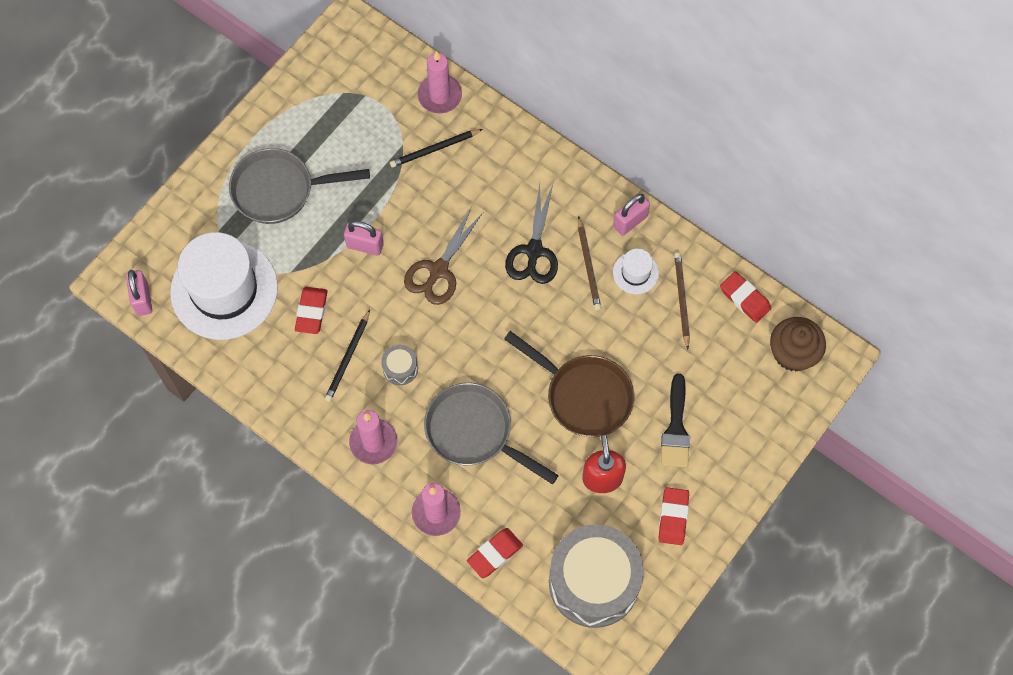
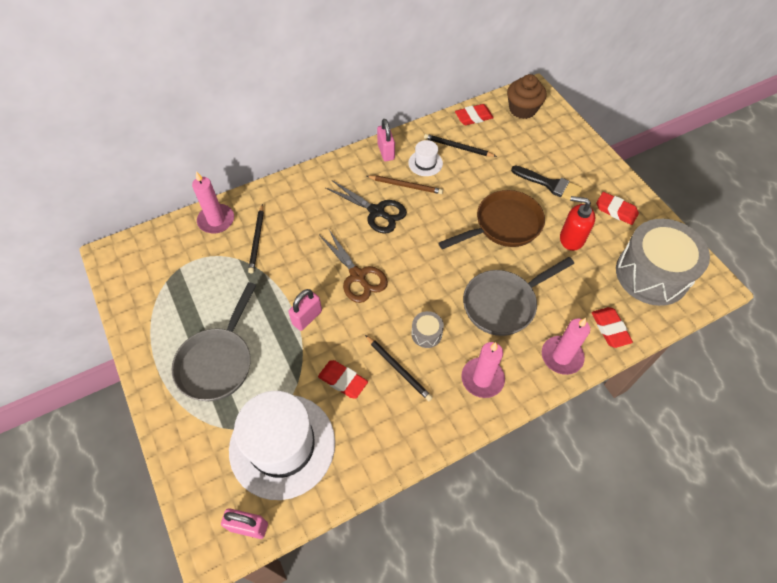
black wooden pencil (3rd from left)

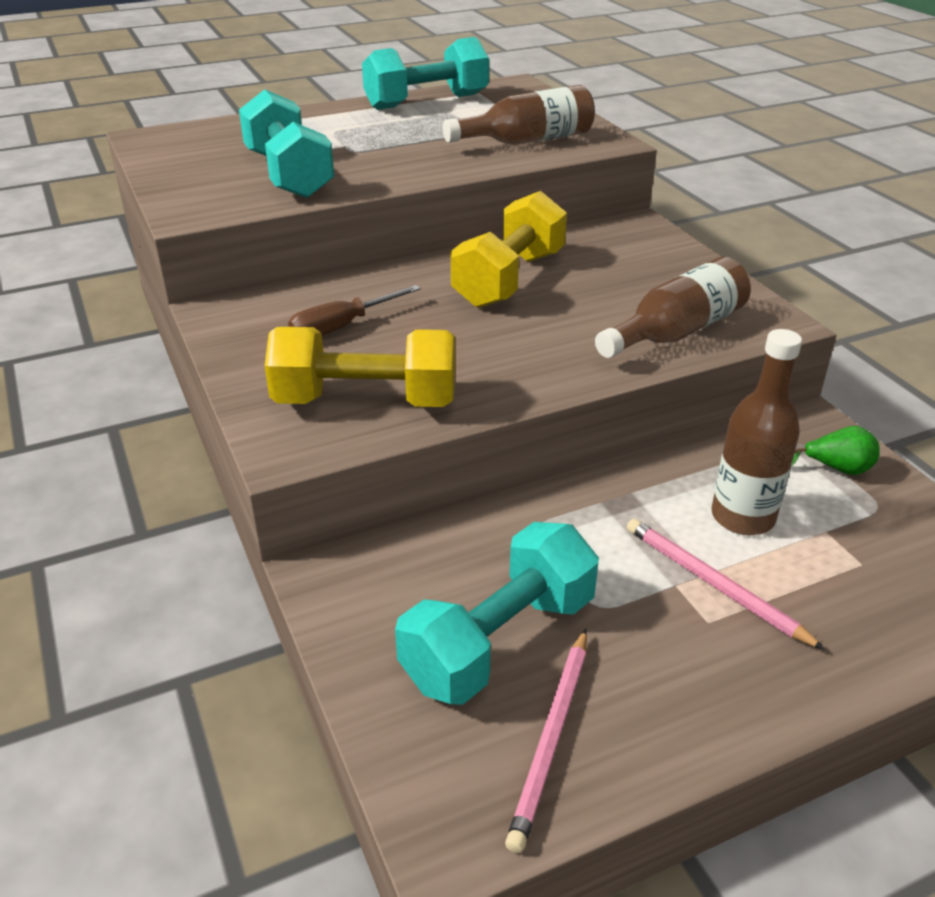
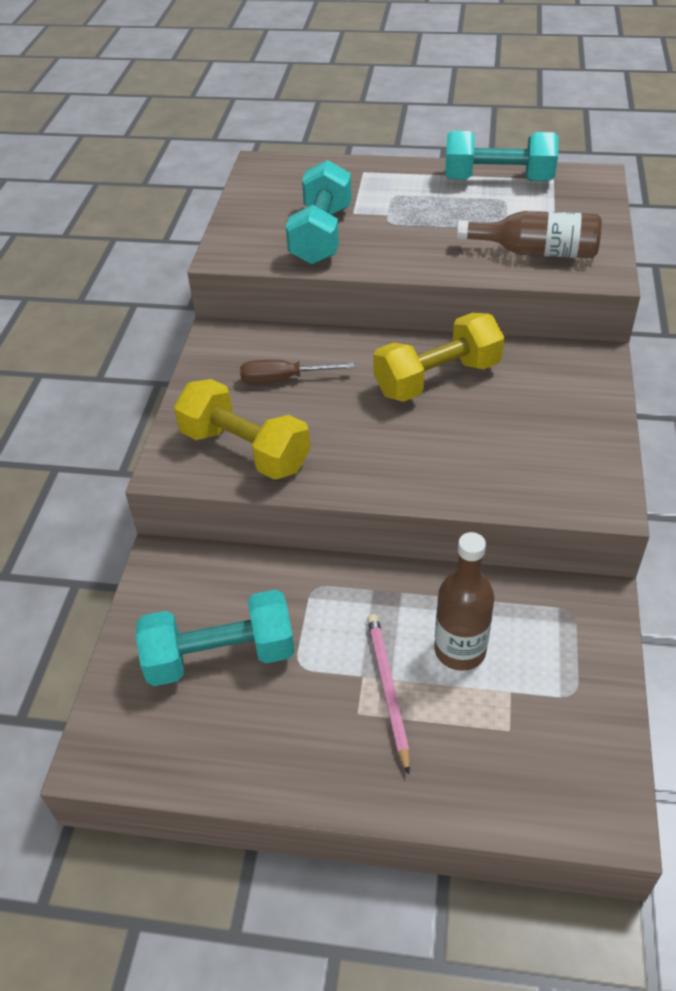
rosy wooden pencil (1st from left in the first image)
dark brown flask (2nd from left in the first image)
green toy pear

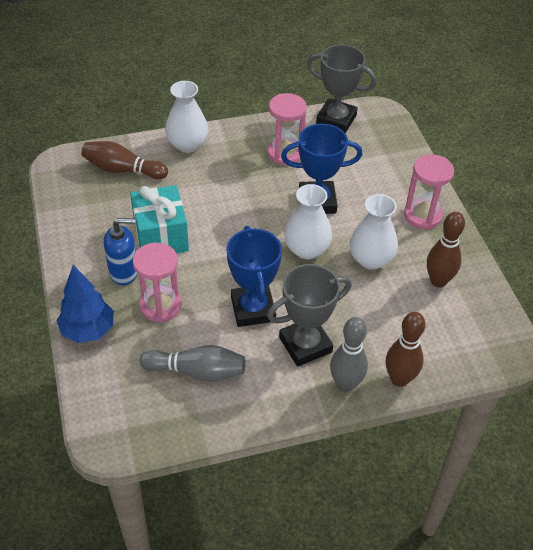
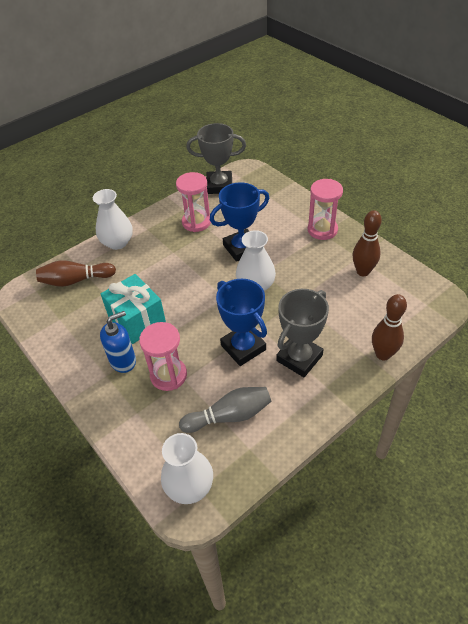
pure white flower vase (2nd from left)
cobalt toy tree
ash-grey skittle (2nd from left in the first image)

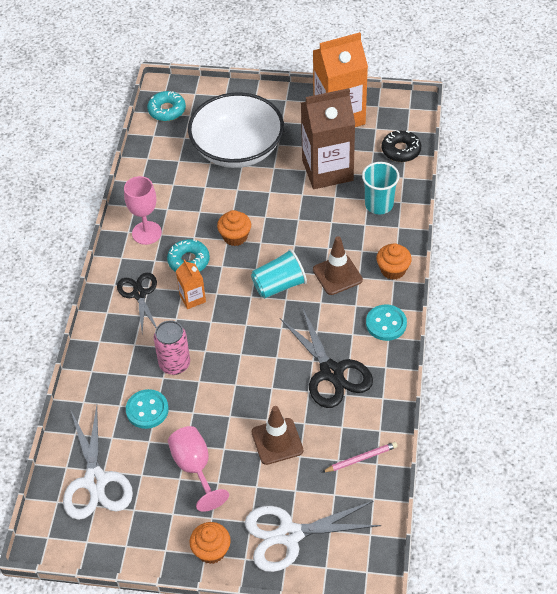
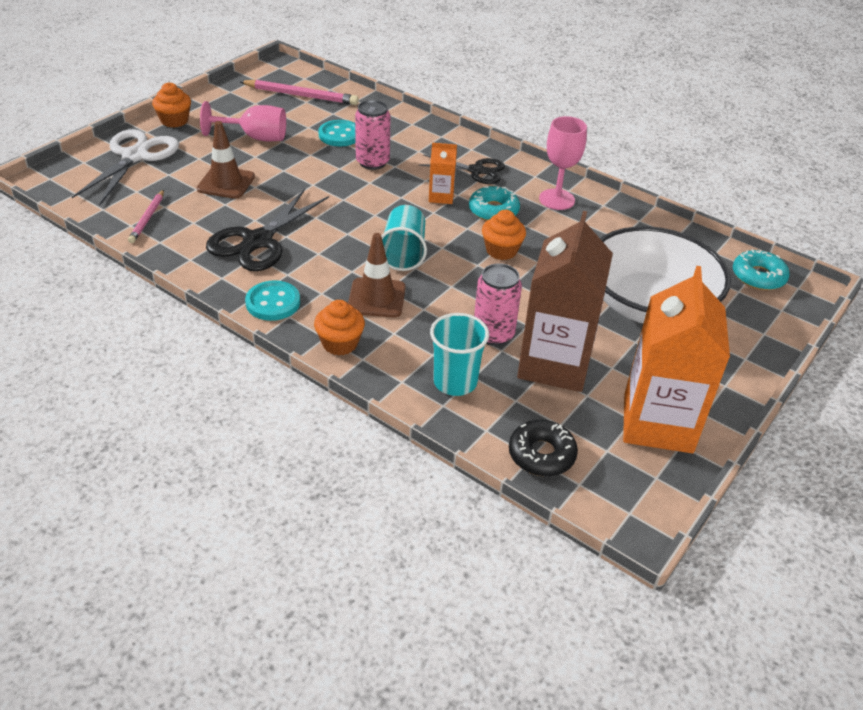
black pair of scissors (1st from left)
rosy wooden pencil (2nd from left)
rosy soda can (2nd from left)

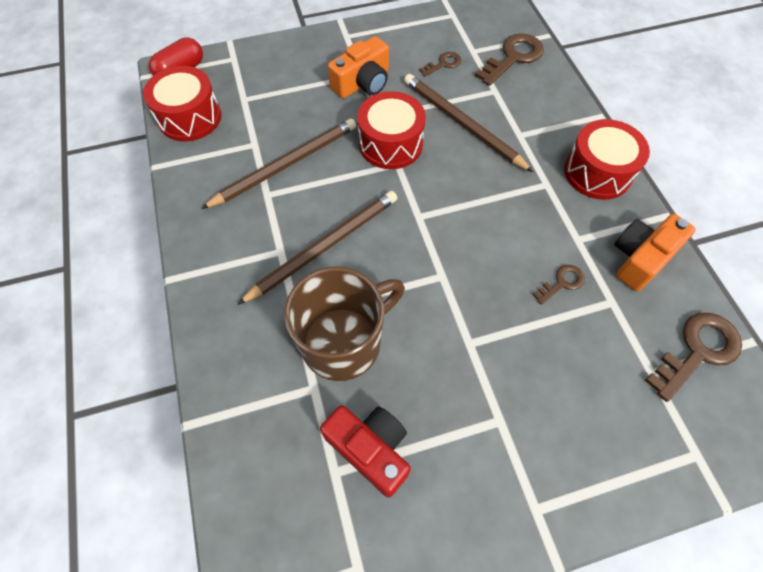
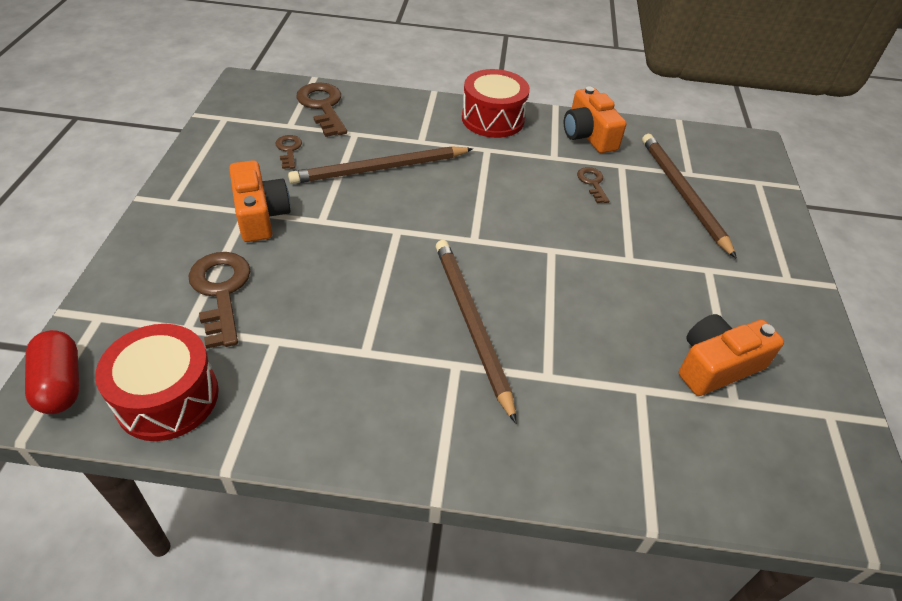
dark brown key (1st from left)
dark brown wooden pencil (3rd from left)
orange-coloured photo camera (3rd from left)
dark brown mug
scarlet drum (2nd from left in the first image)

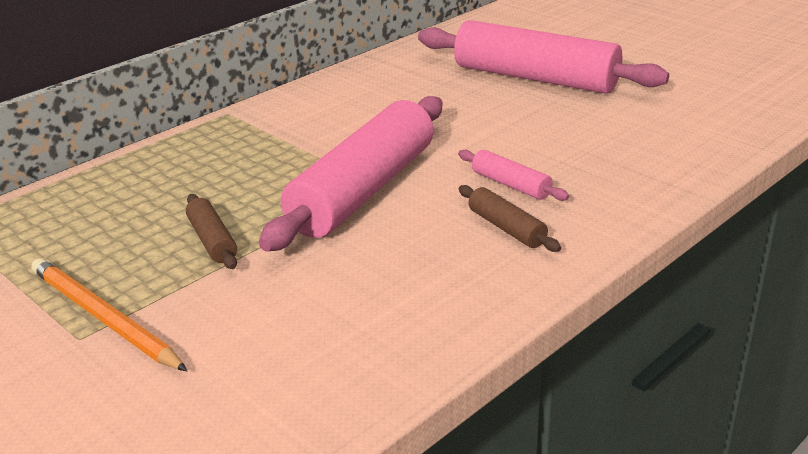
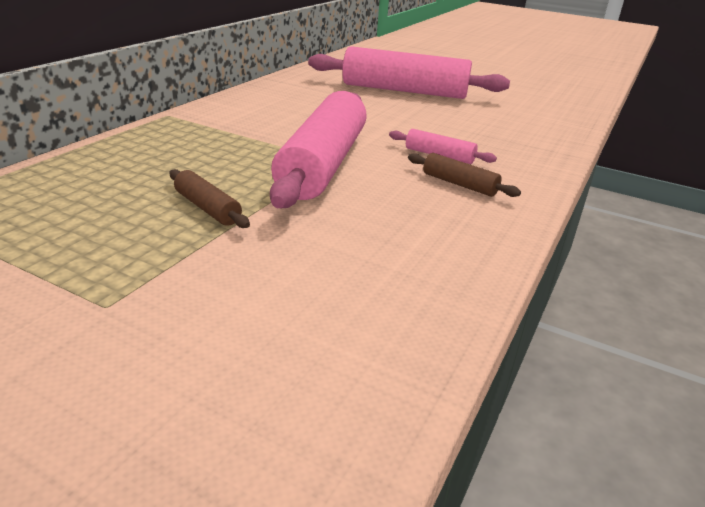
orange-coloured wooden pencil

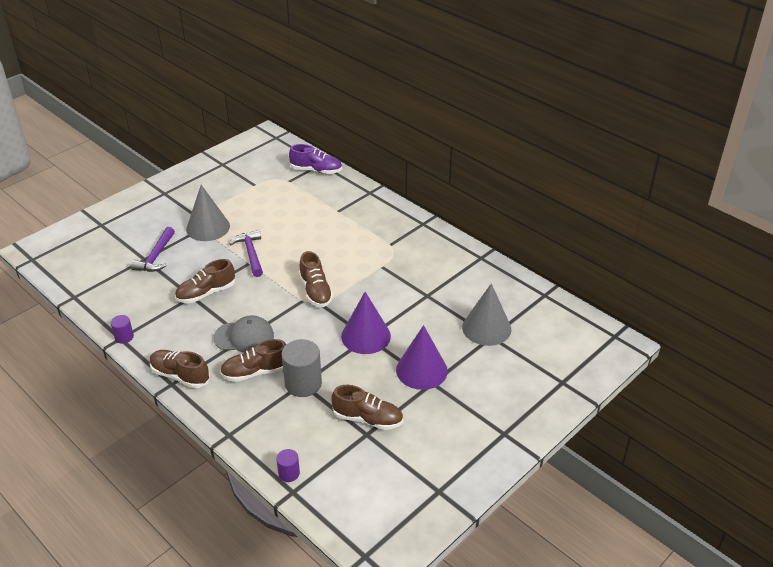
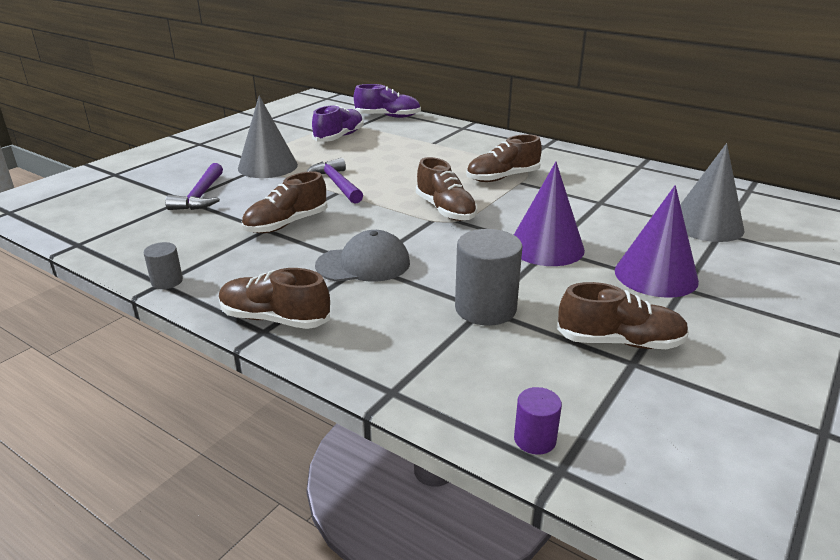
ash-grey solid cylinder (1st from left)
violet shoe (1st from left)
dark brown shoe (4th from left)

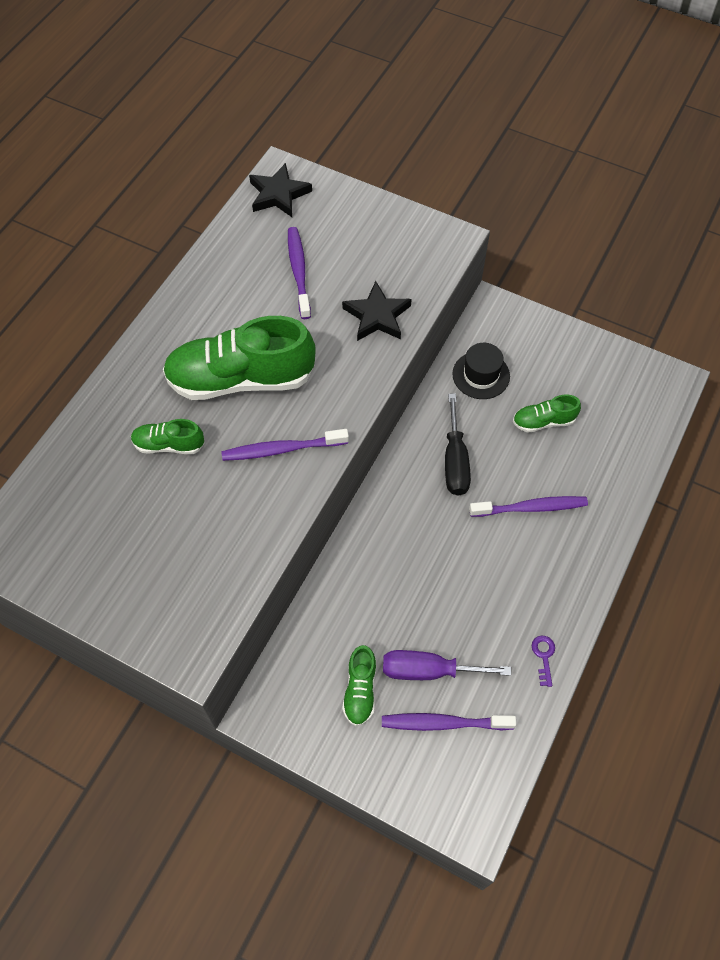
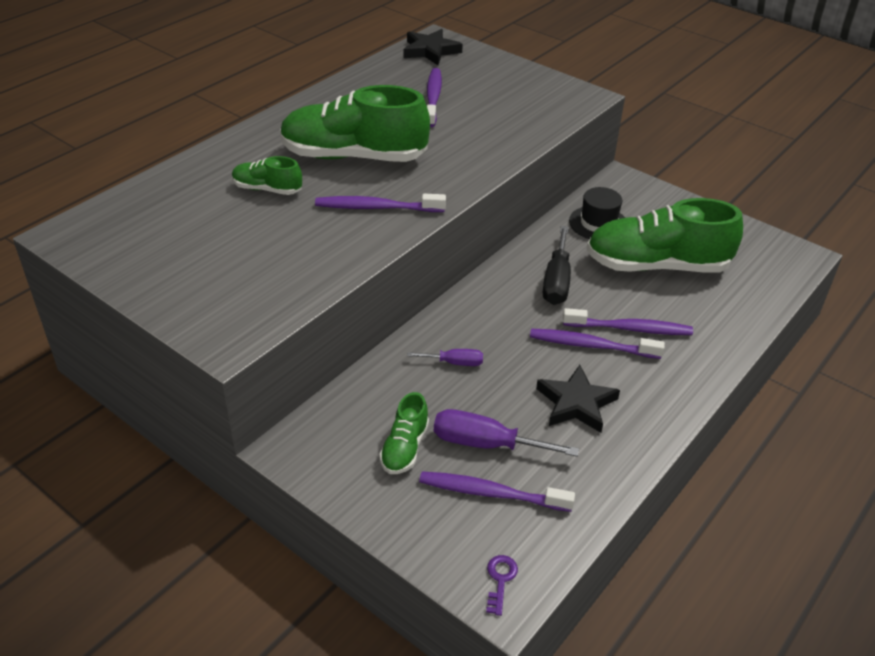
violet screwdriver (1st from left)
violet key
violet dental brush (4th from left)
black star shape (2nd from left)
green shoe (4th from left)

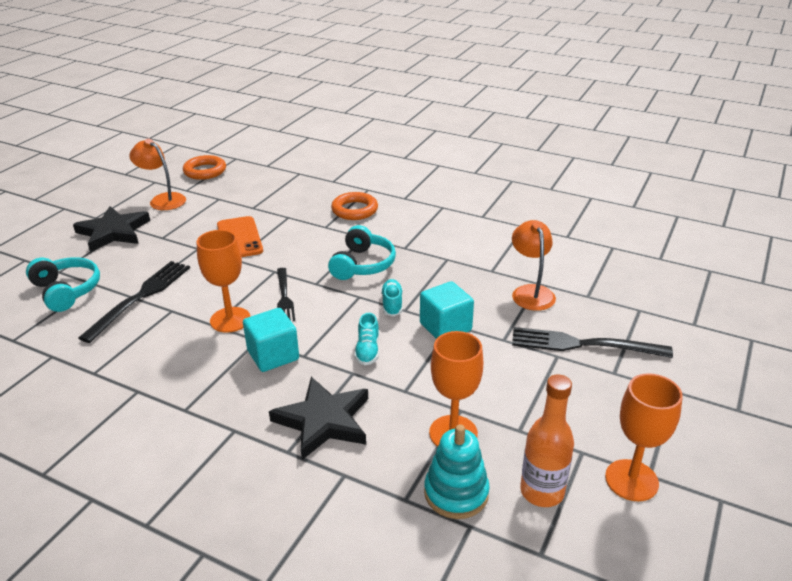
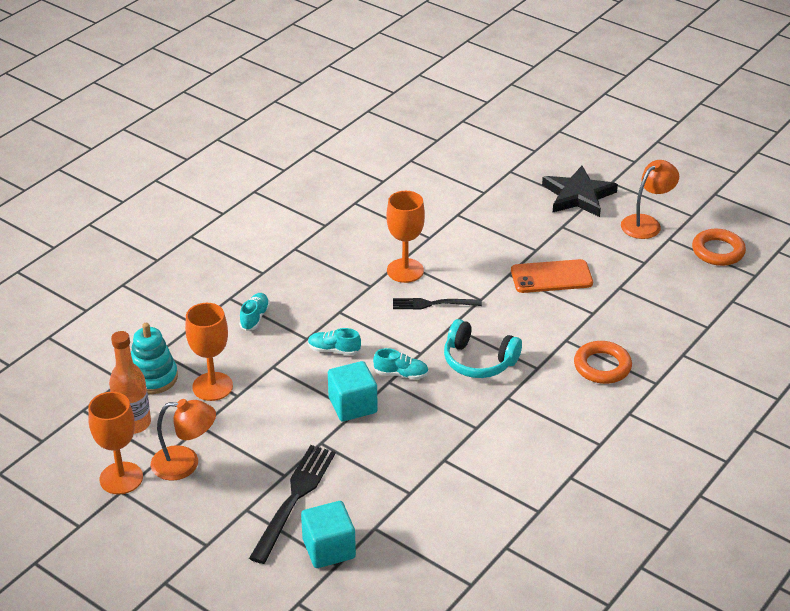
orange-coloured lamp (1st from left)
turquoise shoe (1st from left)
turquoise solid cube (1st from left)
turquoise over-ear headphones (1st from left in the first image)
black fork (1st from left in the first image)

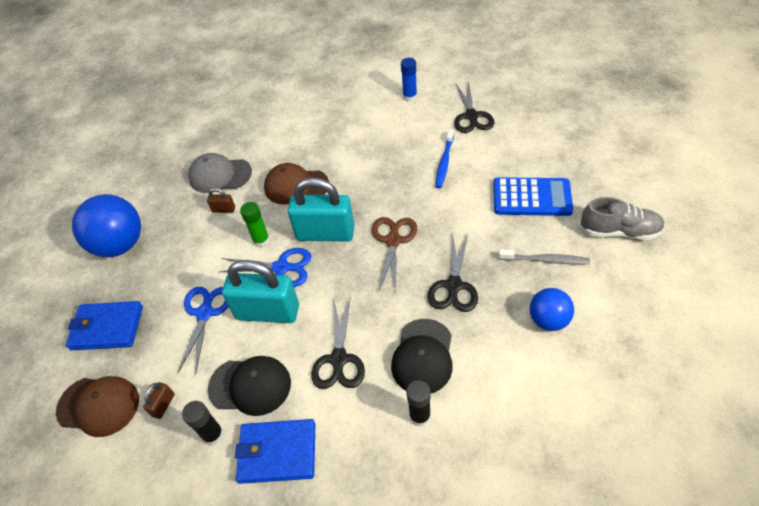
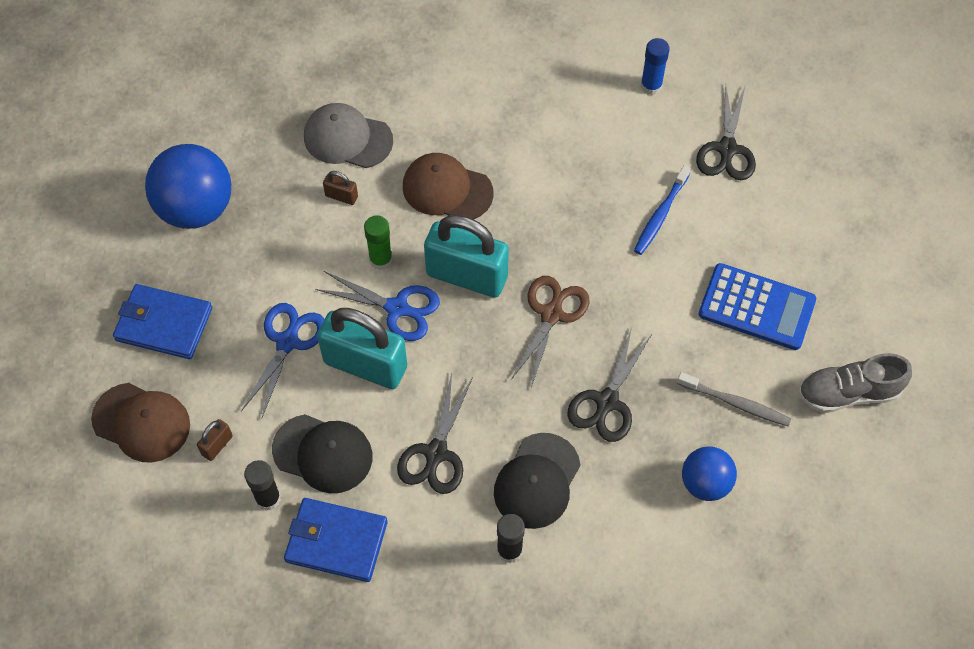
ash-grey shoe

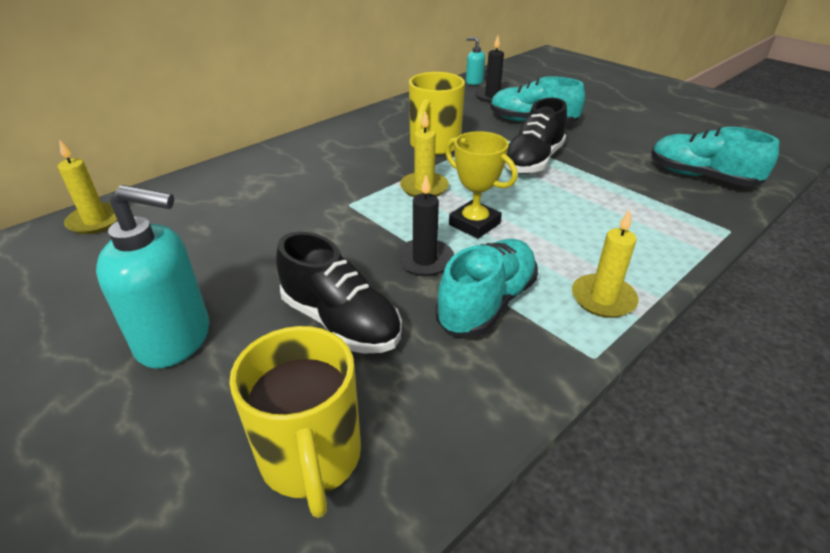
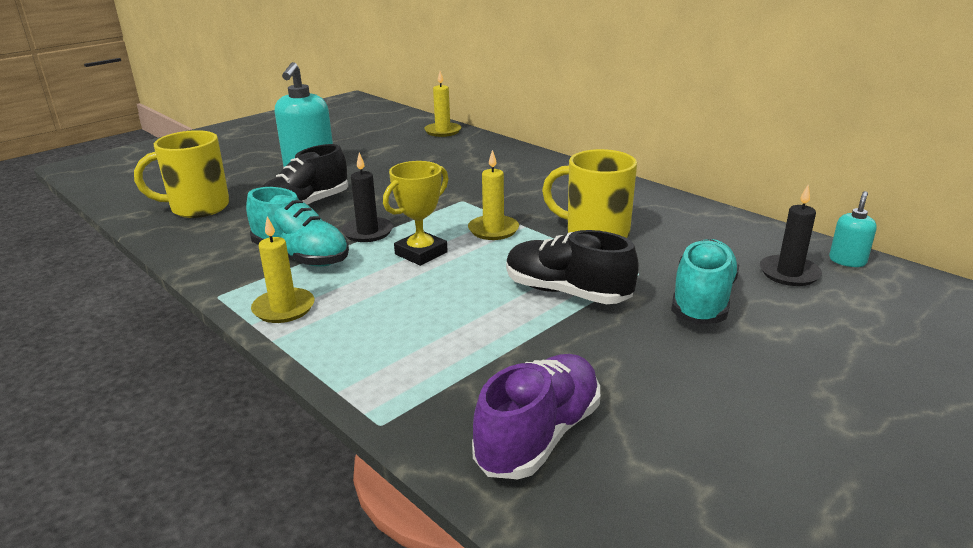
violet shoe

